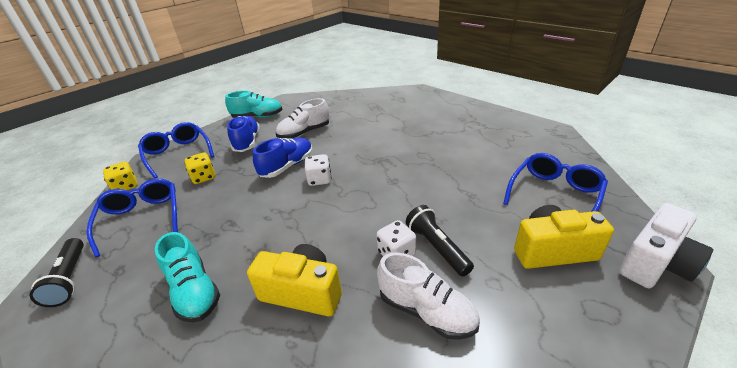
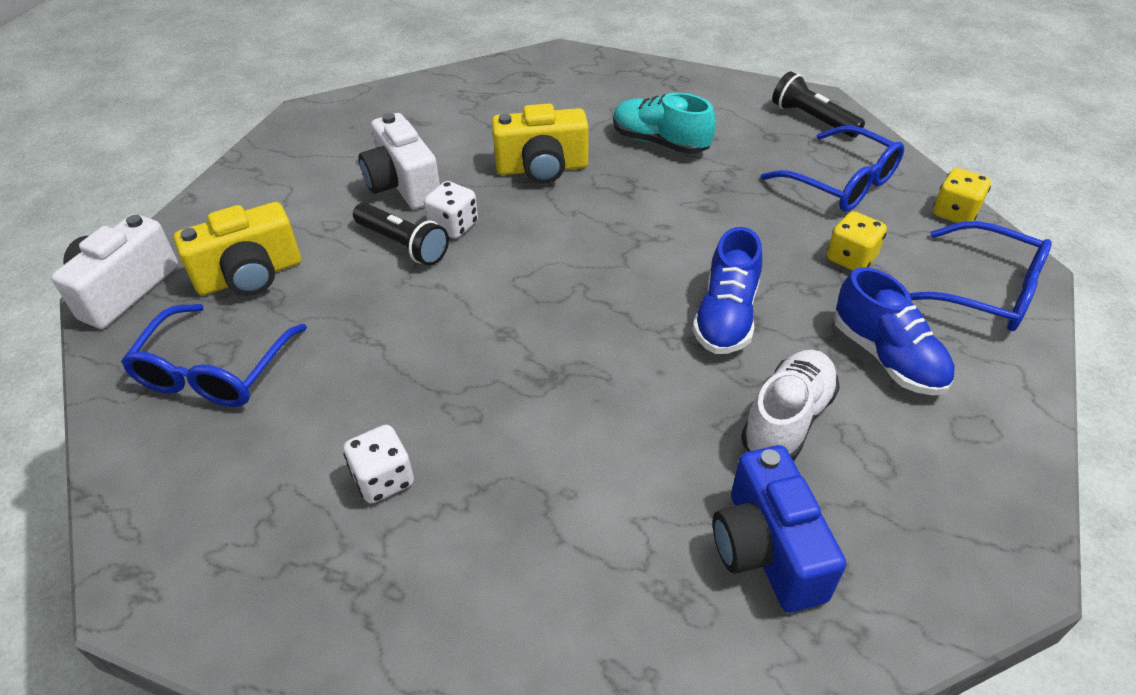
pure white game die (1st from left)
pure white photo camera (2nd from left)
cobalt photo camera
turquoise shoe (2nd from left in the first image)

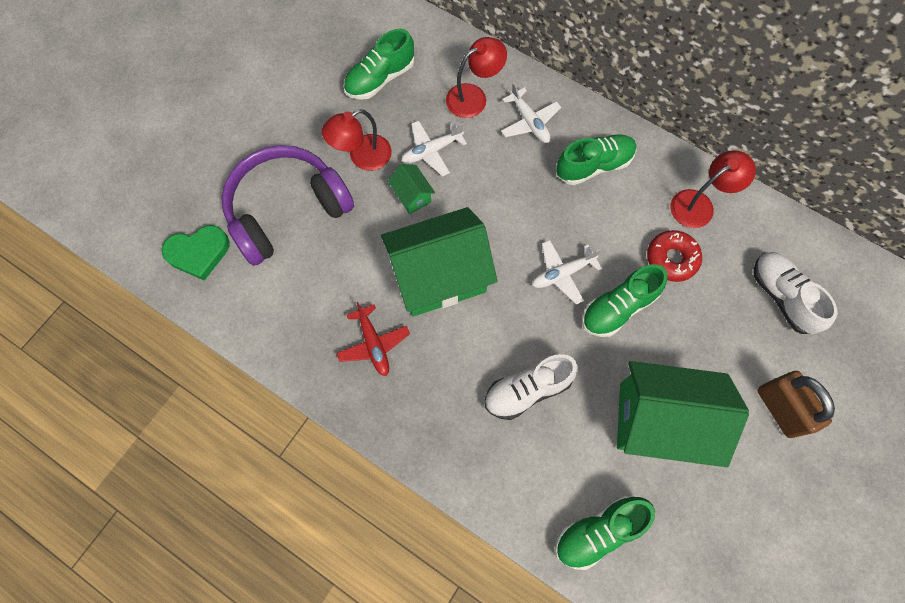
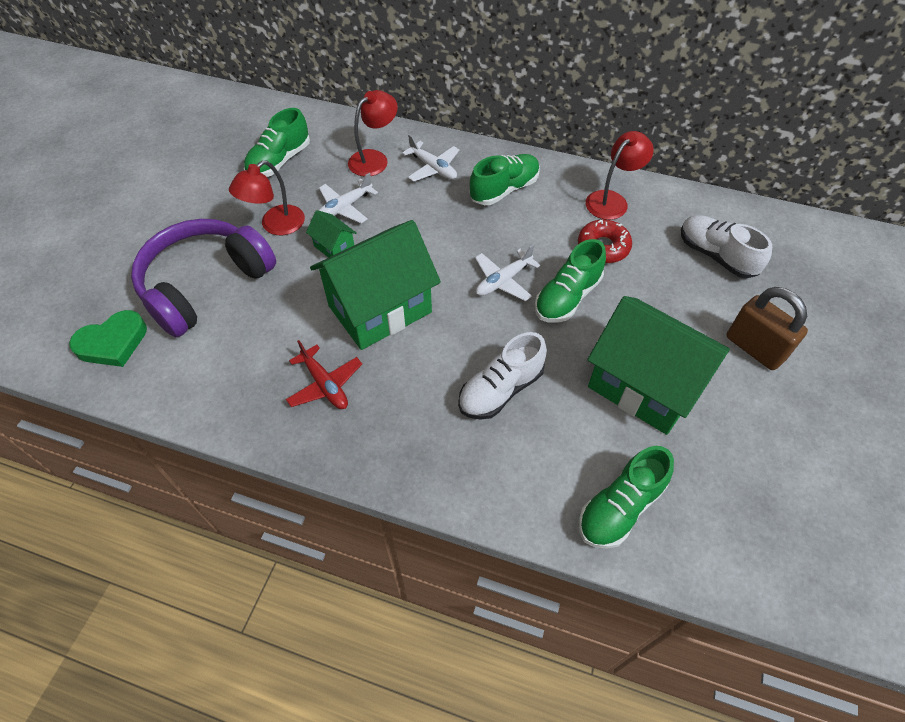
green house (3rd from left)

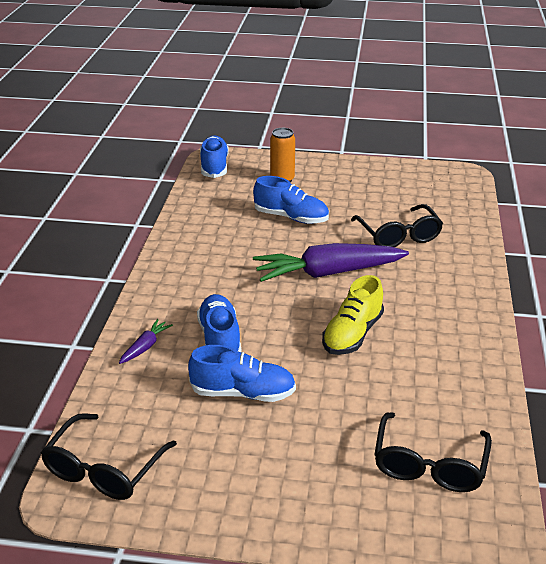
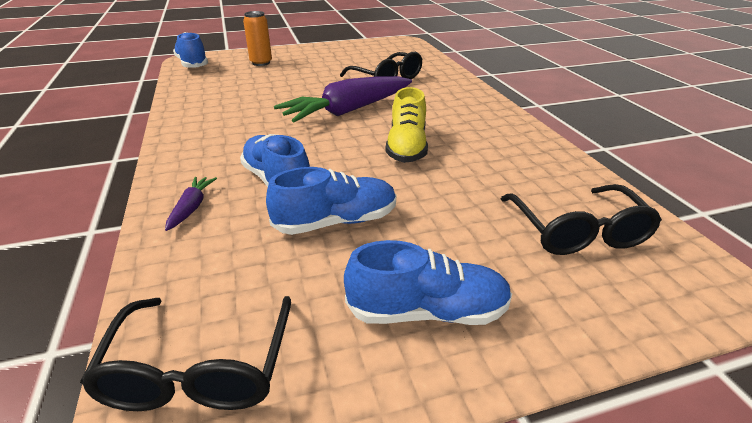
cobalt shoe (4th from left)

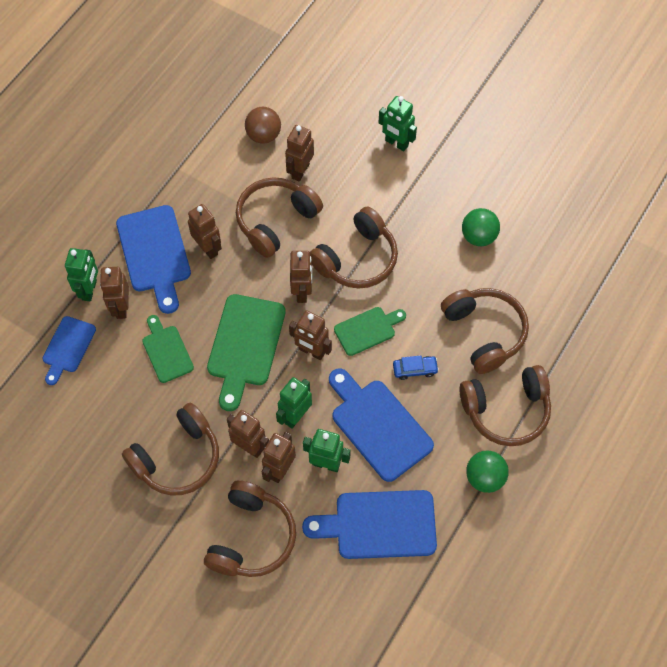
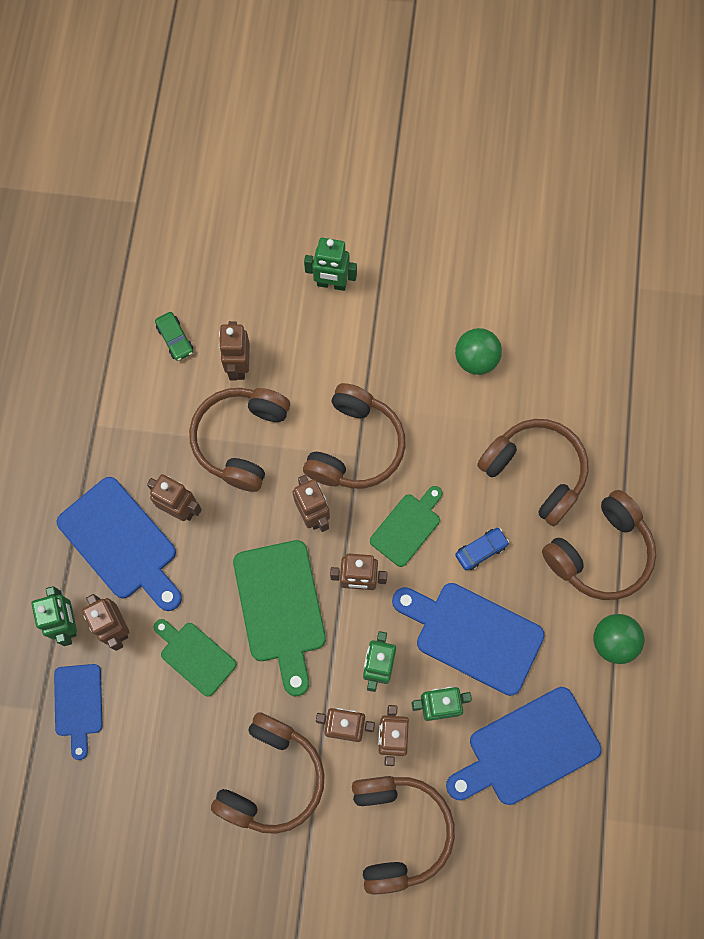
green automobile

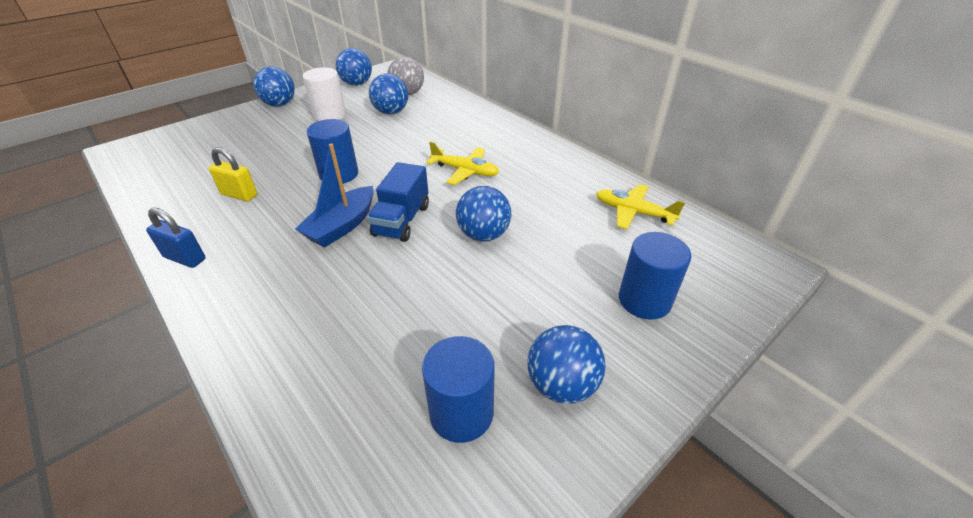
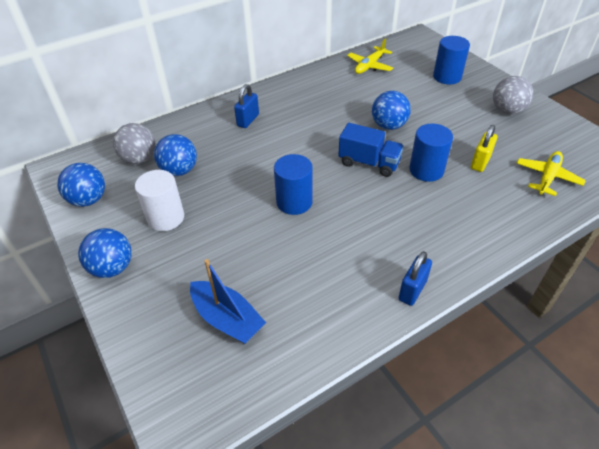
cobalt sailboat
cobalt padlock (1st from left)
cobalt solid cylinder (2nd from left)
golden padlock
ash-grey play ball (2nd from left)
golden plane (2nd from left)

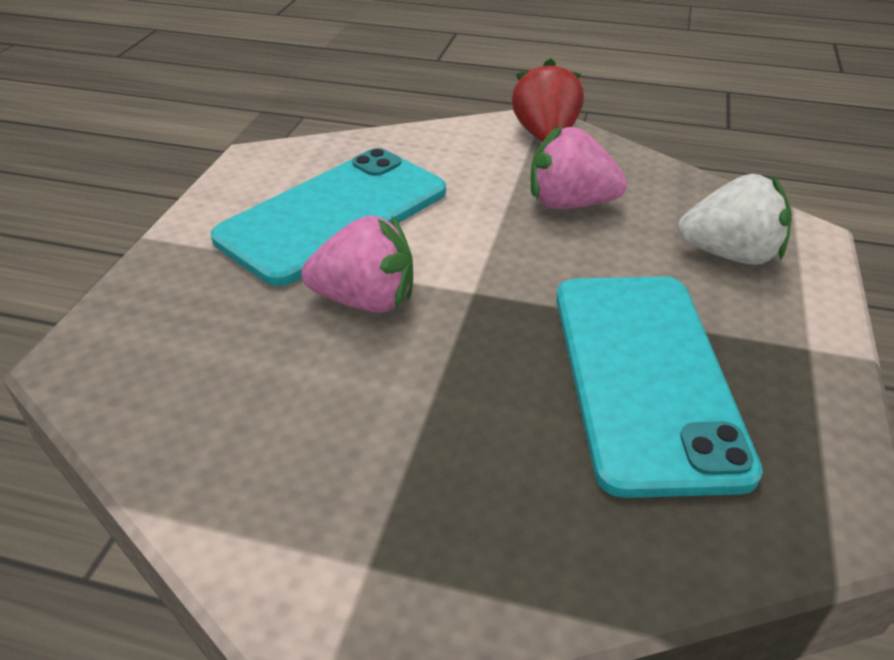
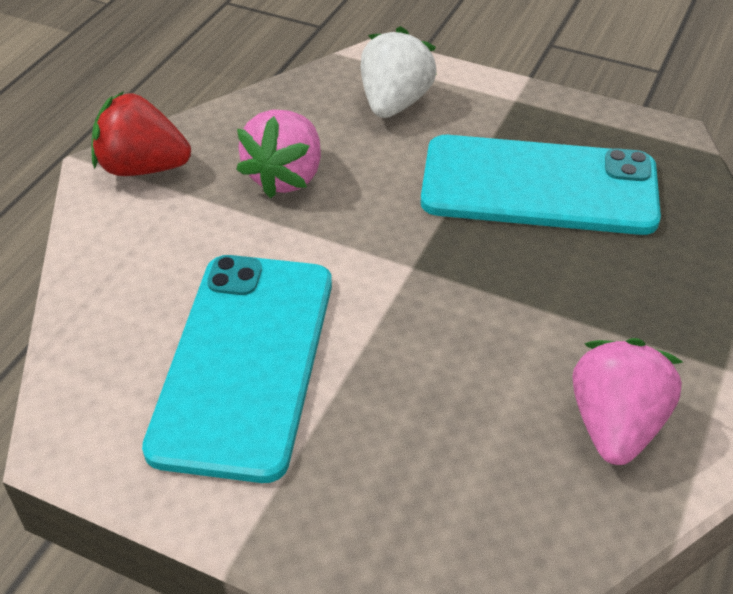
turquoise mobile phone (1st from left)
rosy berry (2nd from left)

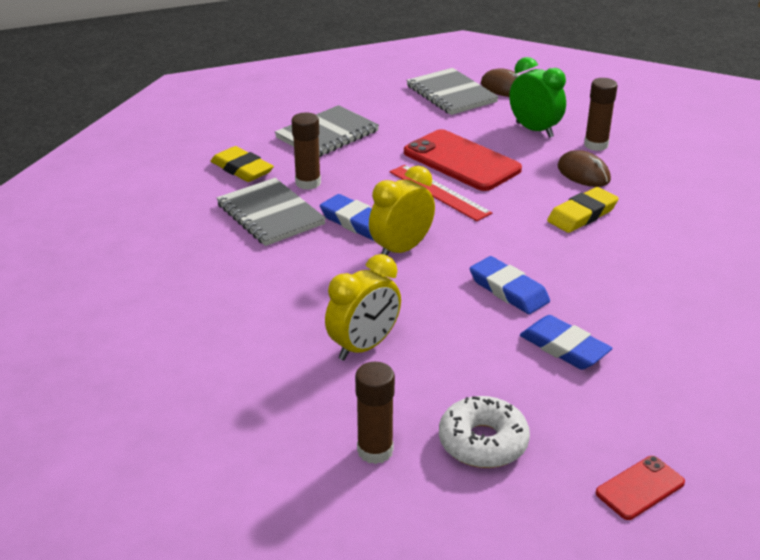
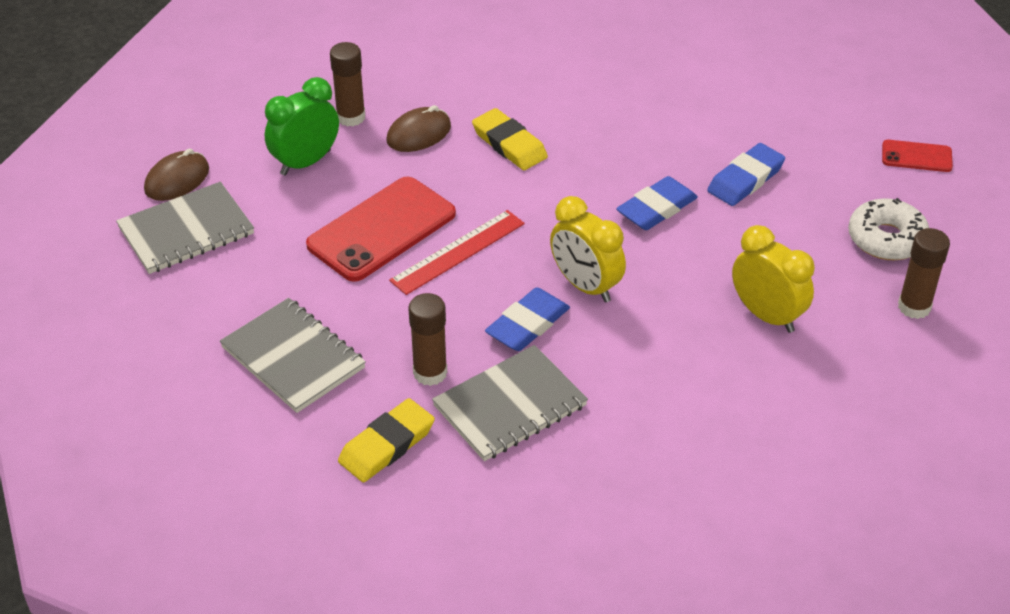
scarlet mobile phone (2nd from left)

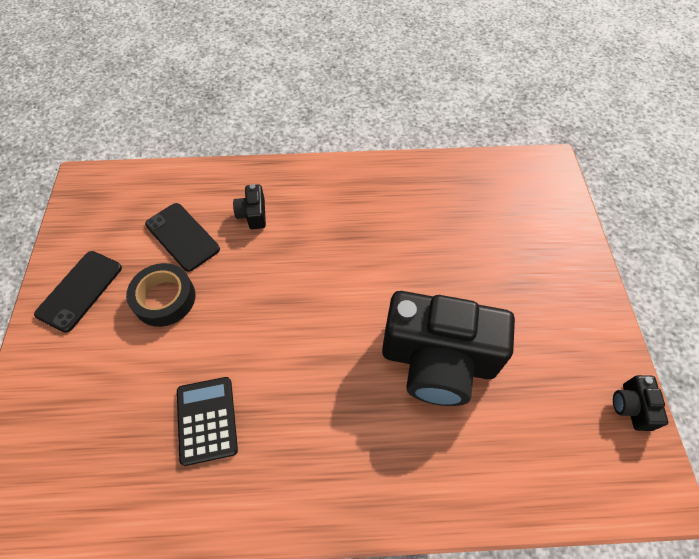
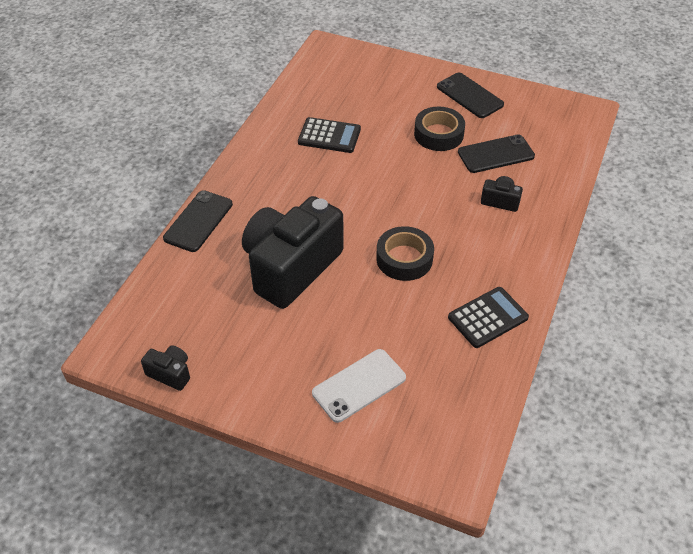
black mobile phone (1st from left)
pure white mobile phone
black sticky tape (1st from left)
black pocket calculator (2nd from left)

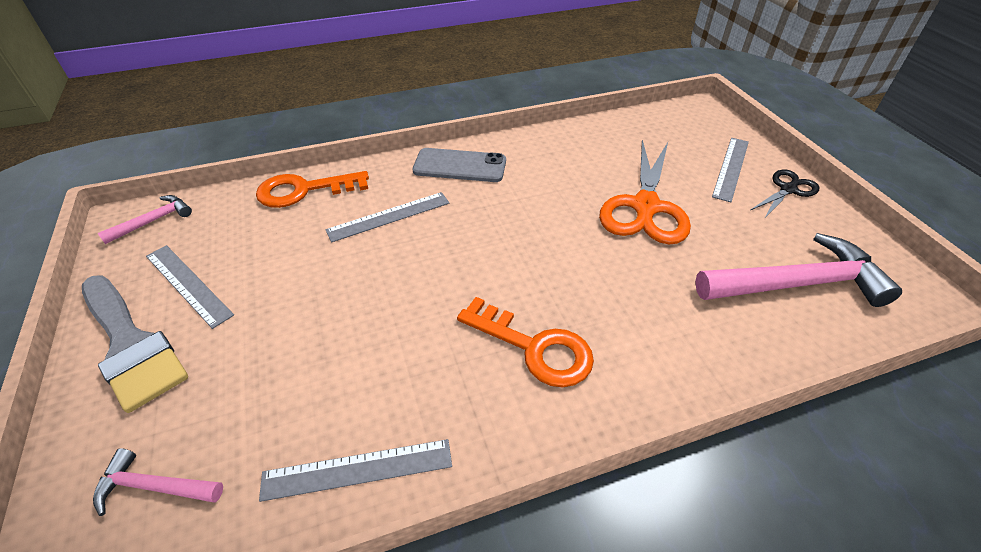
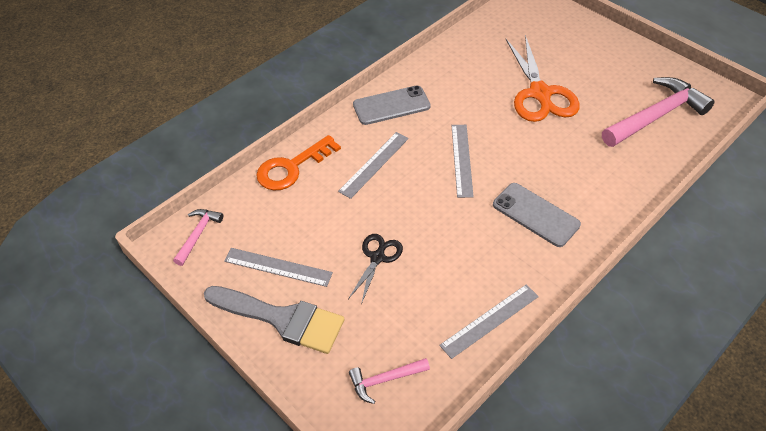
black pair of scissors
ash-grey ruler (3rd from left)
ash-grey mobile phone (2nd from left)

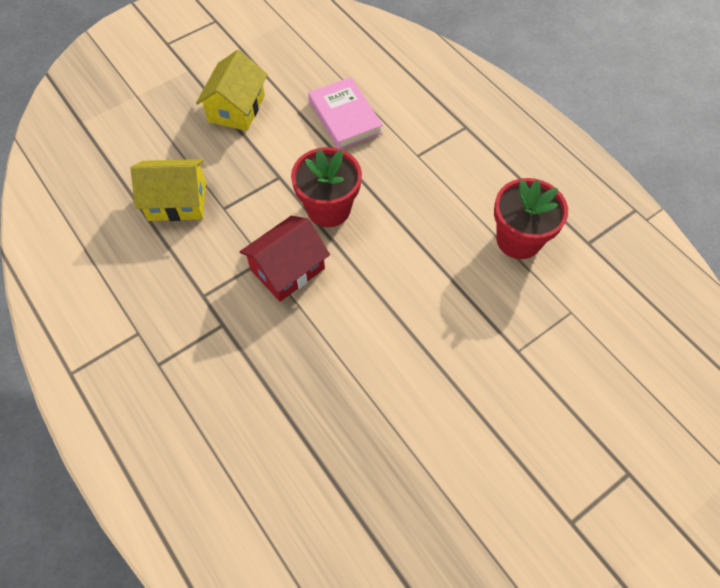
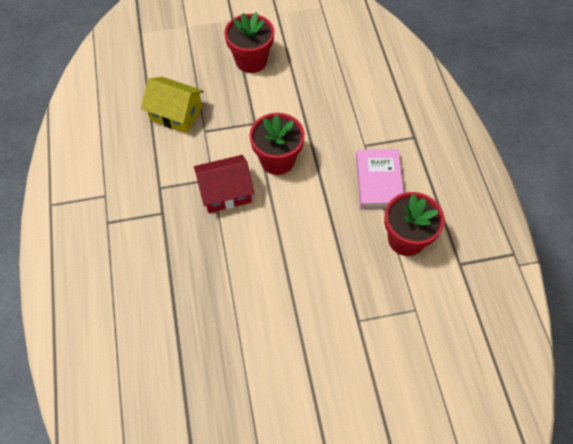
scarlet plant pot (1st from left)
rosy book

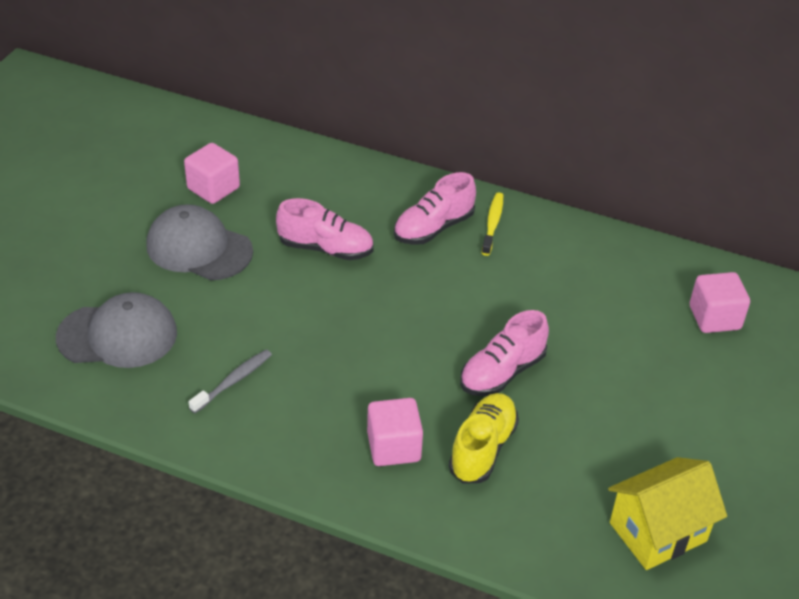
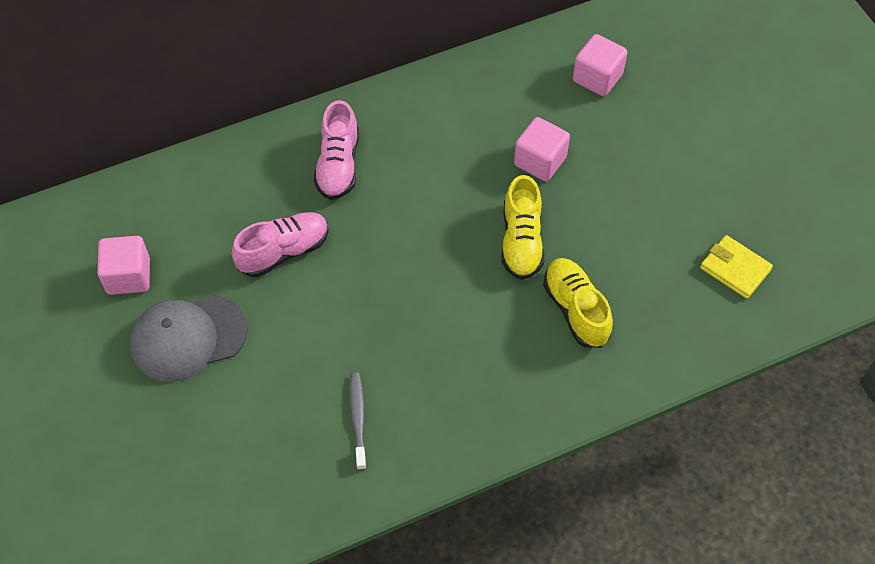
golden shoe (1st from left)
rosy solid cube (2nd from left)
golden card wallet
ash-grey peaked cap (1st from left in the first image)
golden dental brush

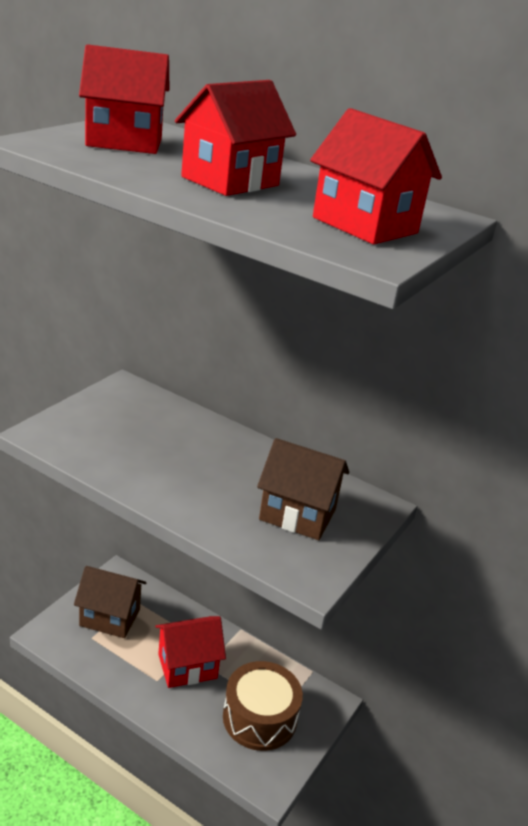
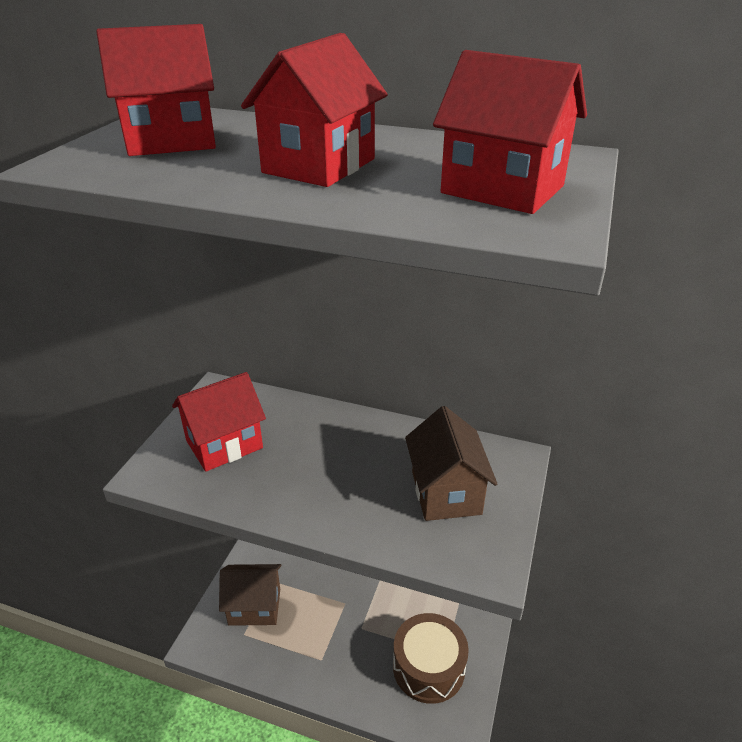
scarlet house (2nd from left)
dark brown house (2nd from left)

